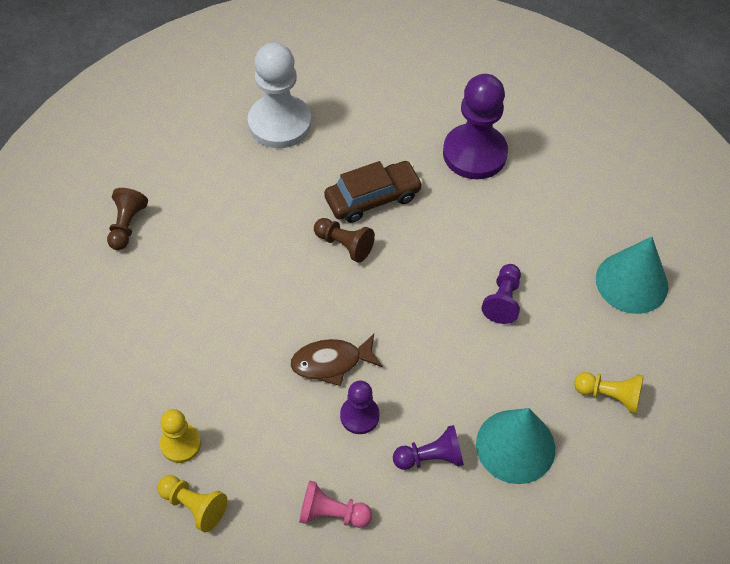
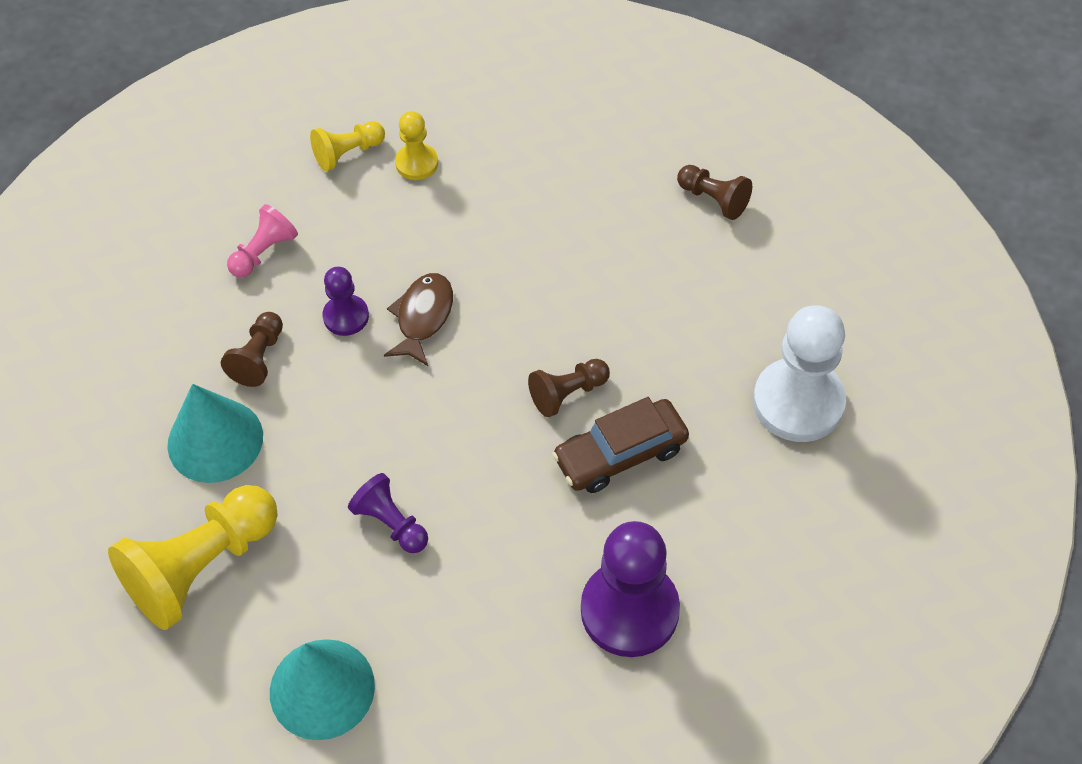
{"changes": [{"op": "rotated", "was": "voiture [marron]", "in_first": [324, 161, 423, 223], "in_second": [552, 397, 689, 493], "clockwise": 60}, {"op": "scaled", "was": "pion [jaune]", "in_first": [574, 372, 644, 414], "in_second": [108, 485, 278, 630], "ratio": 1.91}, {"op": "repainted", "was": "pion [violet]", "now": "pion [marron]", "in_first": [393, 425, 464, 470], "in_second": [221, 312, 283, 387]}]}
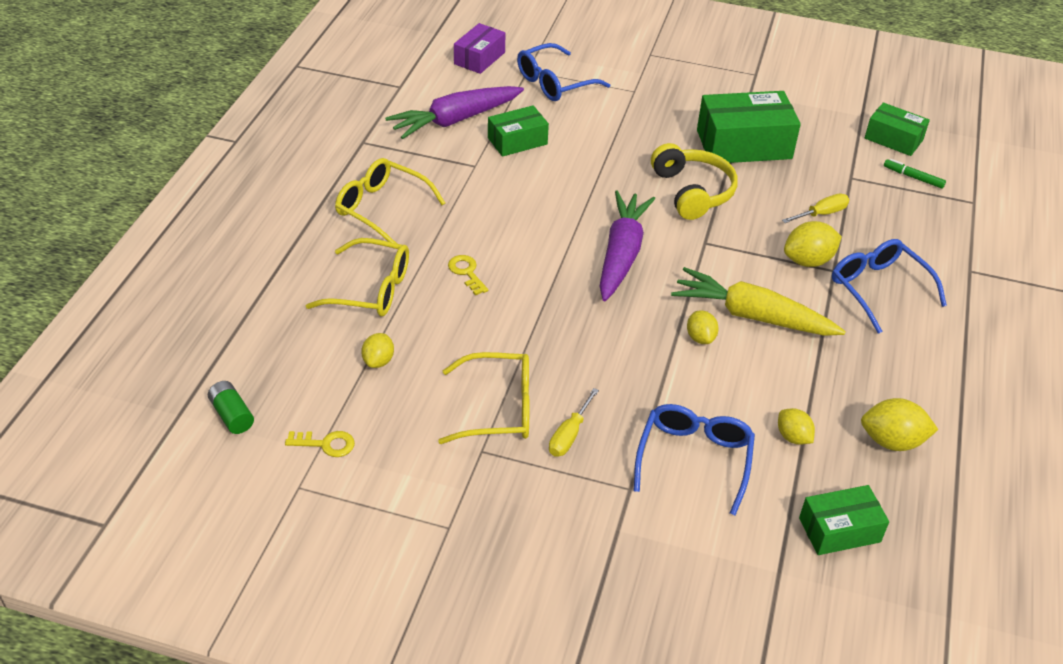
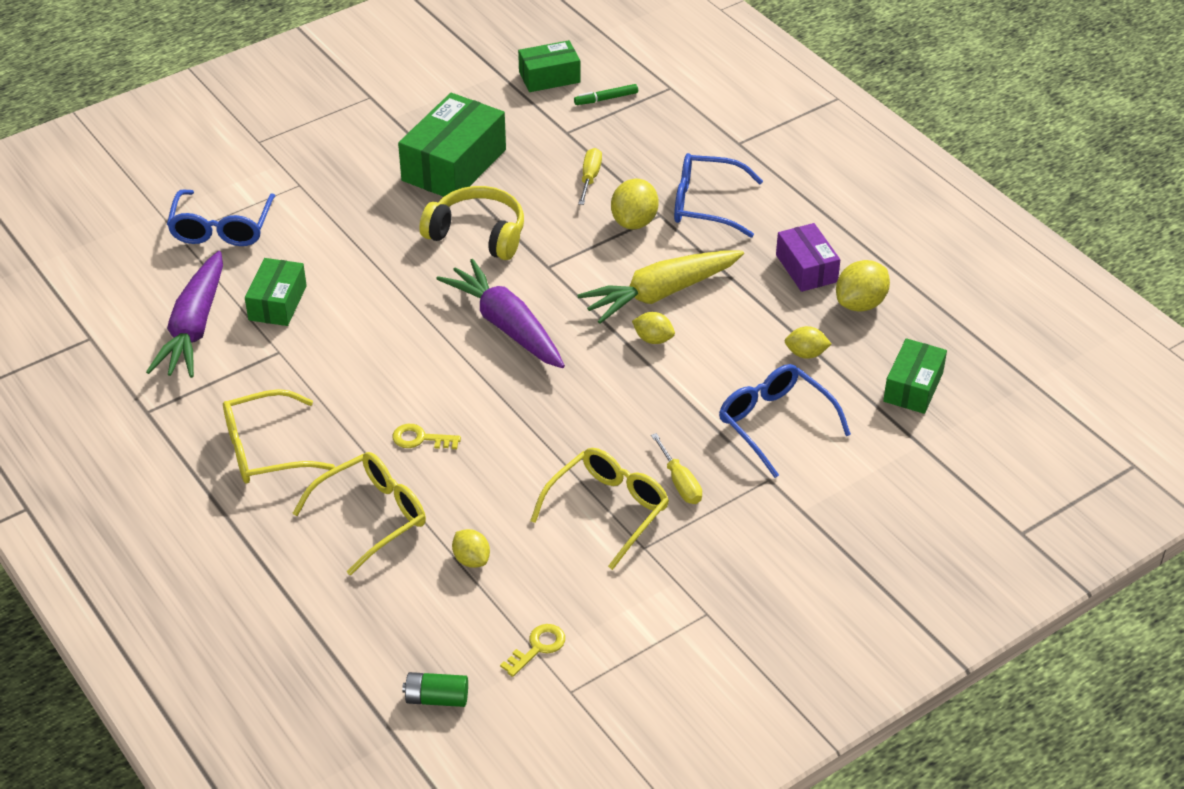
{"changes": [{"op": "shifted", "was": "boîte [violet]", "in_first": [454, 23, 505, 74], "in_second": [776, 223, 840, 292]}]}
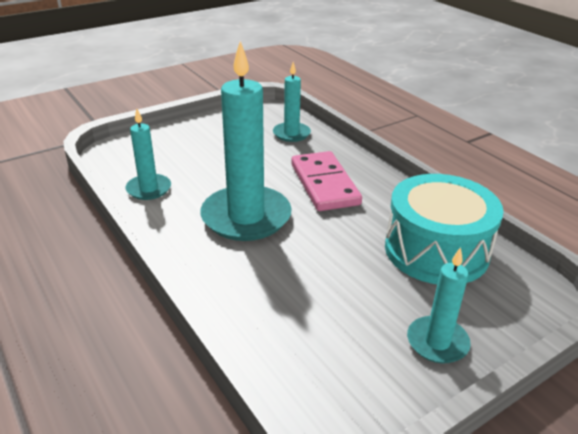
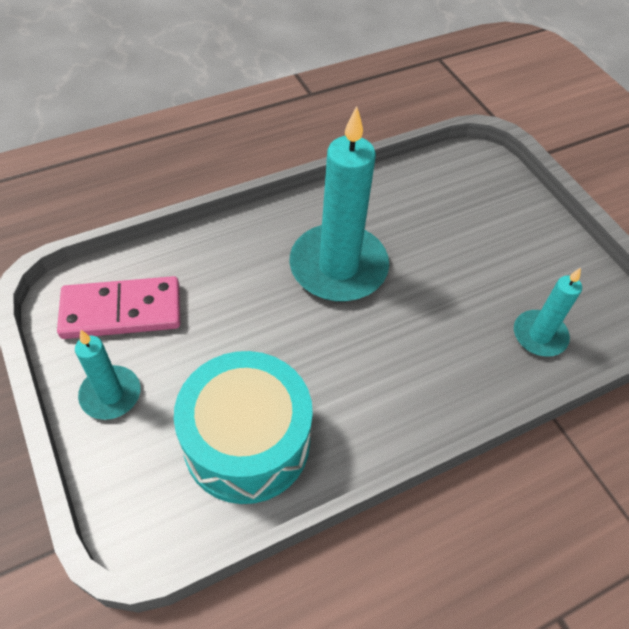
{"changes": [{"op": "gone", "was": "bougie [turquoise]", "in_first": [126, 109, 171, 200]}, {"op": "shifted", "was": "domino [rose]", "in_first": [291, 151, 362, 211], "in_second": [57, 276, 180, 339]}]}
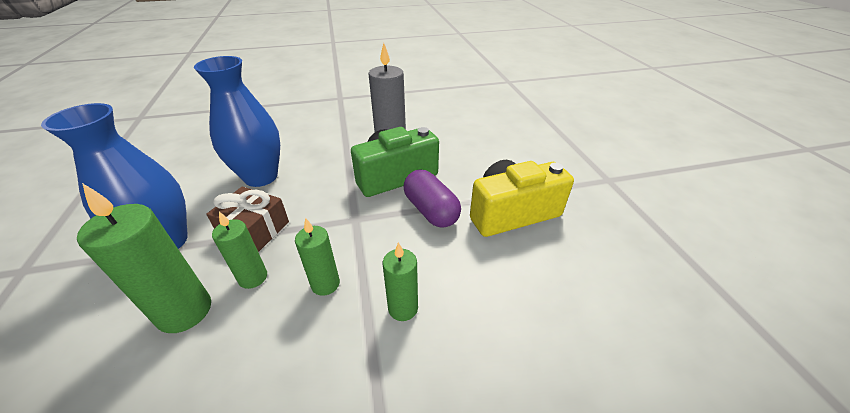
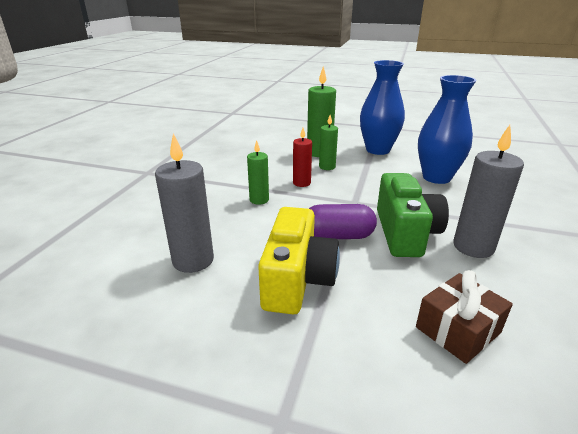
{"changes": [{"op": "shifted", "was": "cadeau [marron]", "in_first": [206, 186, 289, 252], "in_second": [416, 270, 513, 364]}, {"op": "repainted", "was": "bougie [vert]", "now": "bougie [rouge]", "in_first": [295, 218, 340, 296], "in_second": [293, 128, 312, 187]}, {"op": "new", "now": "bougie [gris]", "in_second": [155, 133, 214, 273]}]}
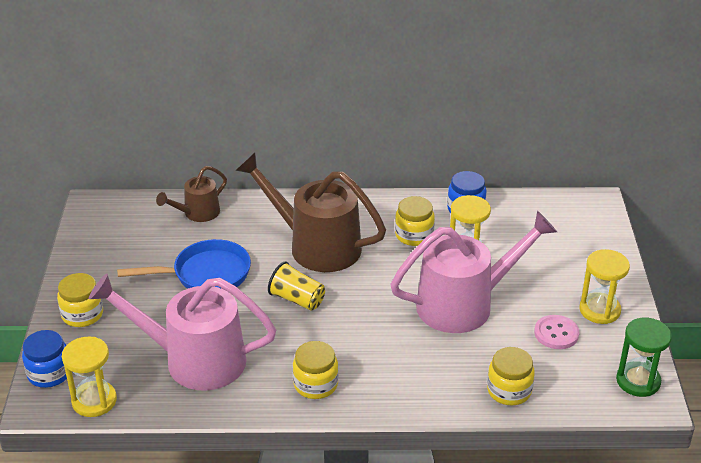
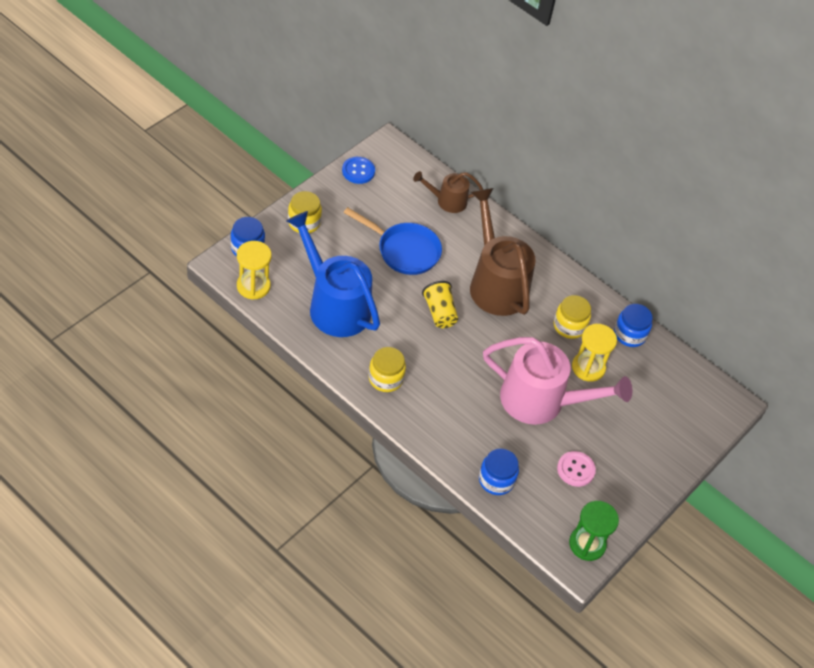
{"changes": [{"op": "gone", "was": "sablier [jaune]", "in_first": [579, 249, 630, 324]}, {"op": "repainted", "was": "arrosoir [rose]", "now": "arrosoir [bleu]", "in_first": [89, 274, 277, 391], "in_second": [286, 211, 380, 337]}, {"op": "repainted", "was": "bocal [jaune]", "now": "bocal [bleu]", "in_first": [487, 347, 535, 405], "in_second": [479, 448, 519, 495]}, {"op": "new", "now": "bouton [bleu]", "in_second": [342, 157, 375, 184]}]}
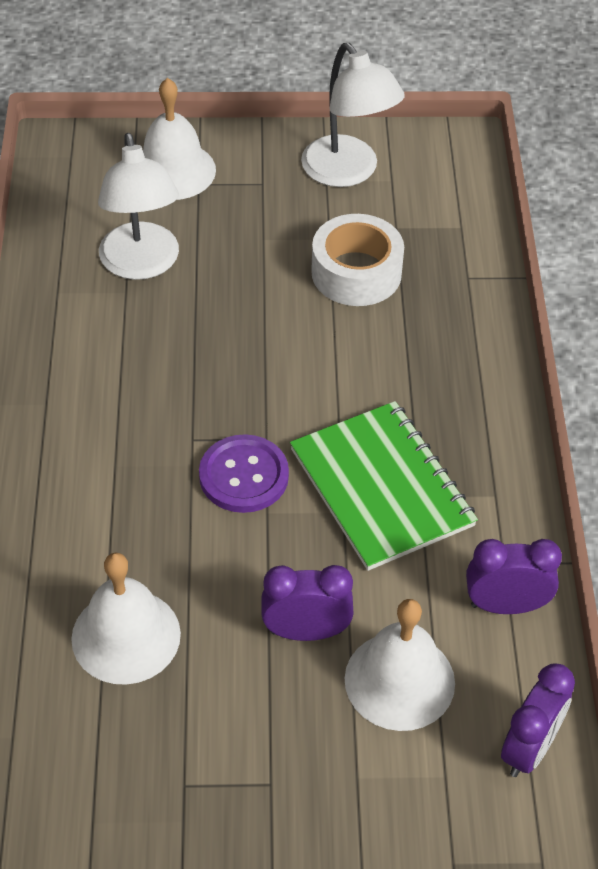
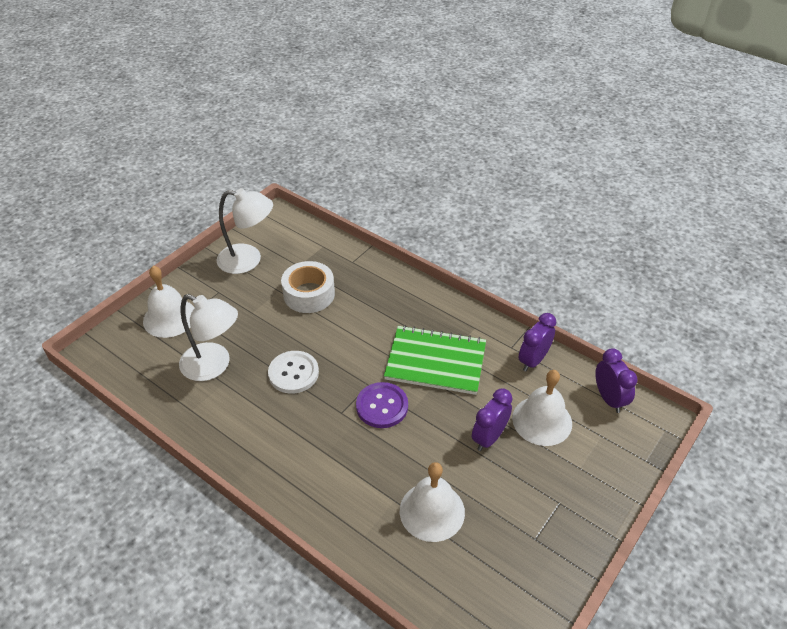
{"changes": [{"op": "new", "now": "bouton [blanc]", "in_second": [268, 351, 319, 393]}]}
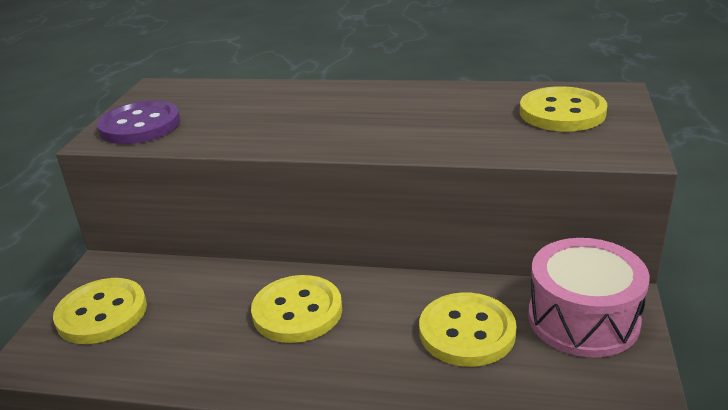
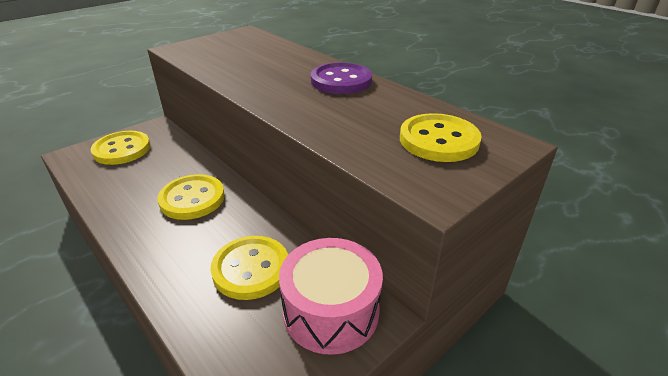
{"changes": [{"op": "shifted", "was": "bouton [violet]", "in_first": [97, 100, 180, 144], "in_second": [311, 62, 372, 94]}]}
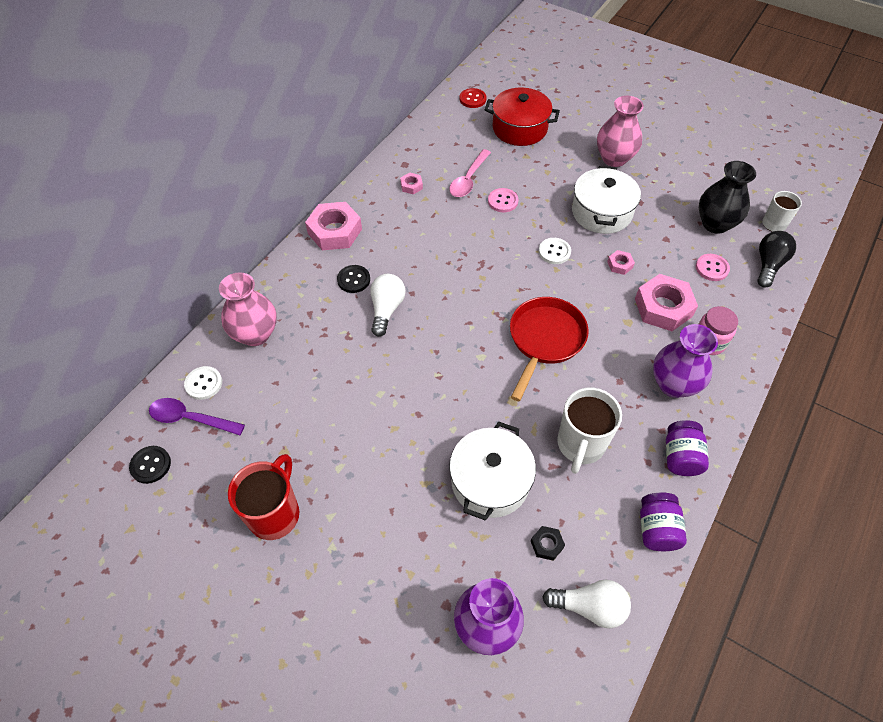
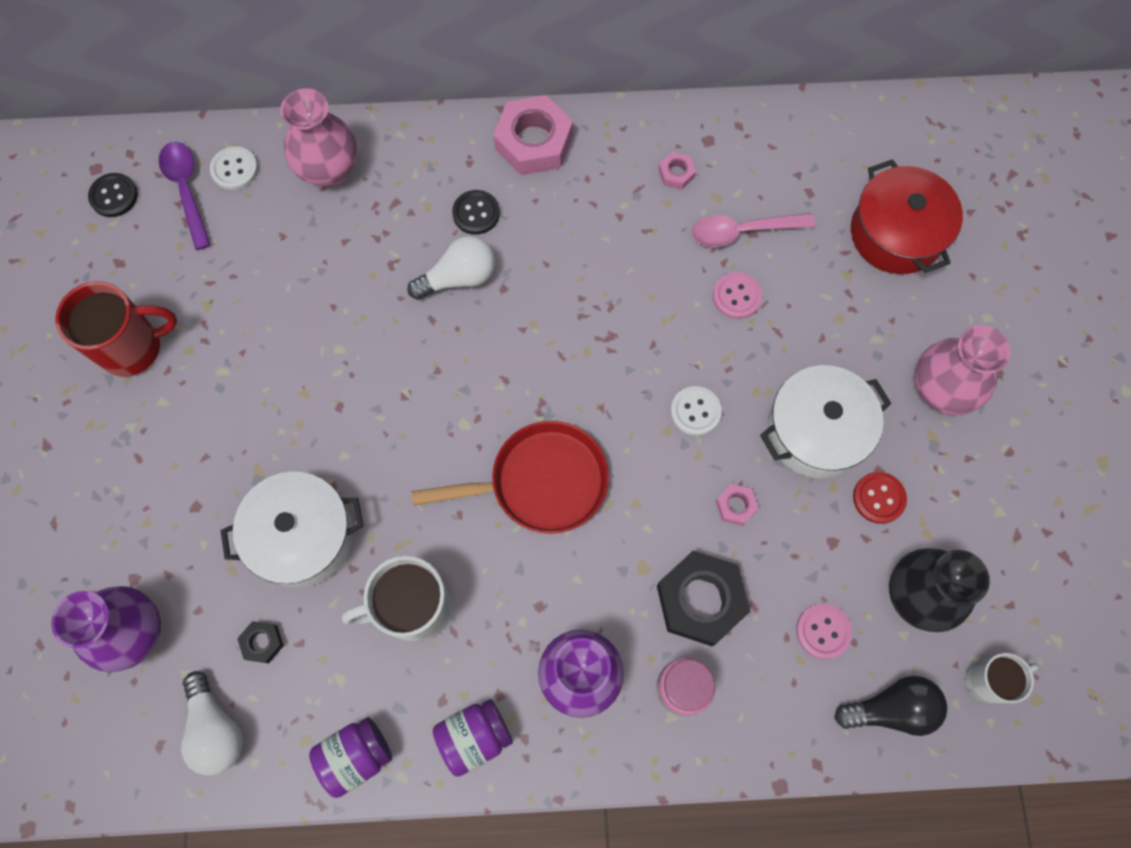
{"changes": [{"op": "shifted", "was": "bouton [rouge]", "in_first": [459, 88, 487, 108], "in_second": [853, 472, 907, 524]}, {"op": "repainted", "was": "écrou [rose]", "now": "écrou [noir]", "in_first": [635, 274, 698, 331], "in_second": [657, 551, 750, 646]}]}
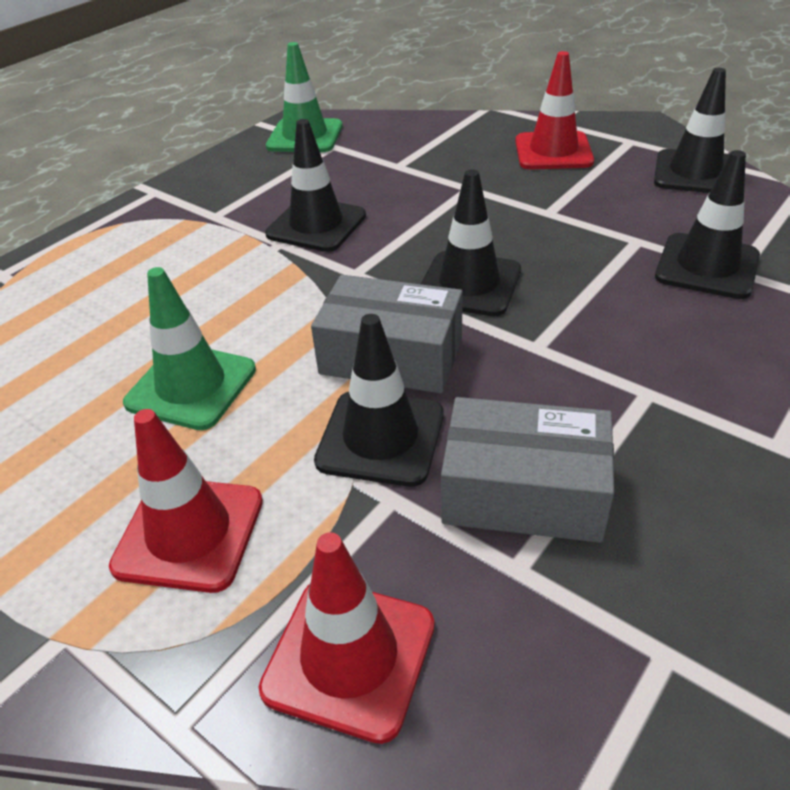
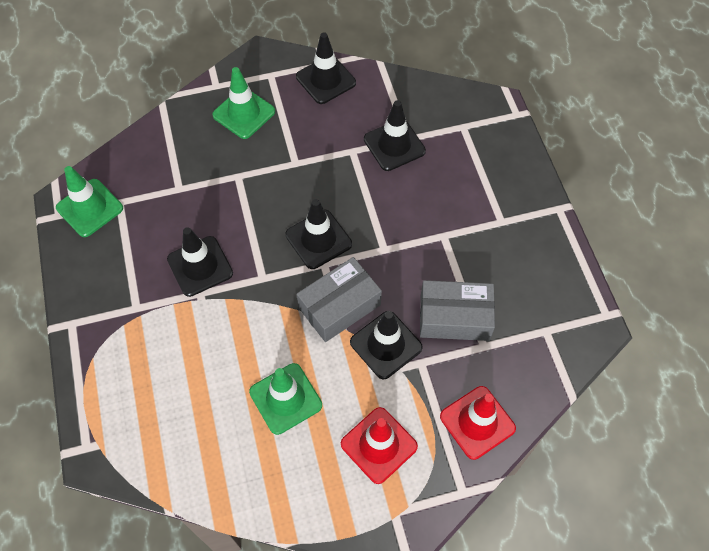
{"changes": [{"op": "repainted", "was": "cône de chantier [rouge]", "now": "cône de chantier [vert]", "in_first": [515, 51, 594, 170], "in_second": [212, 67, 275, 139]}, {"op": "rotated", "was": "boîte [gris]", "in_first": [441, 397, 614, 543], "in_second": [420, 280, 495, 341], "clockwise": 45}]}
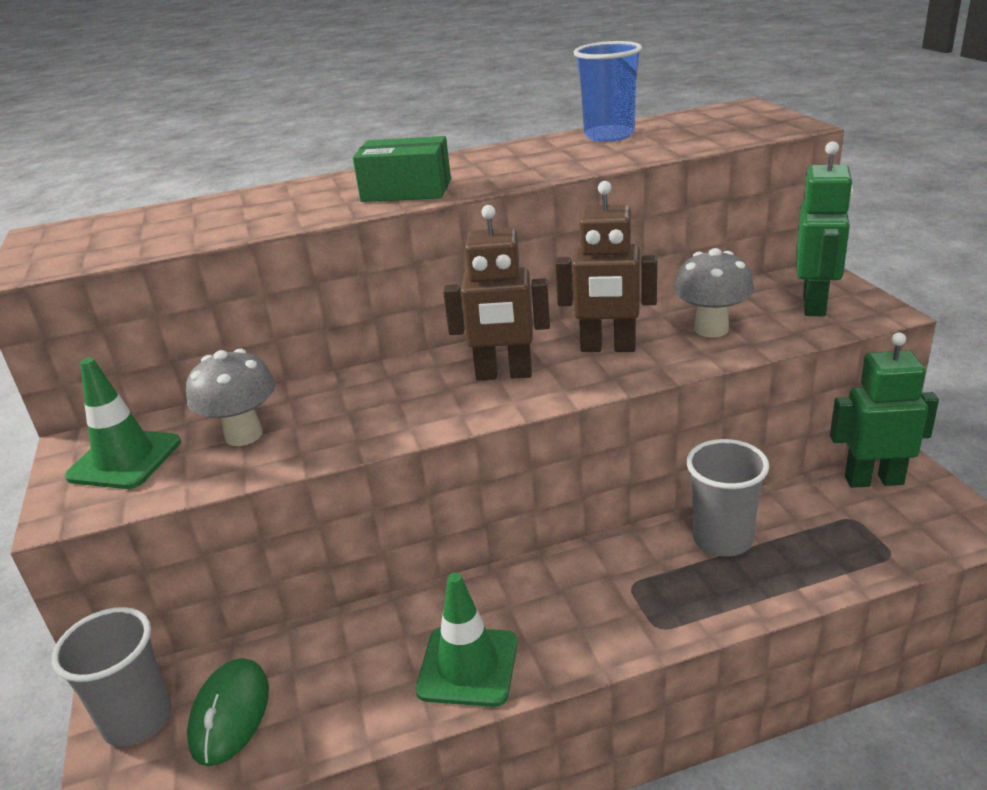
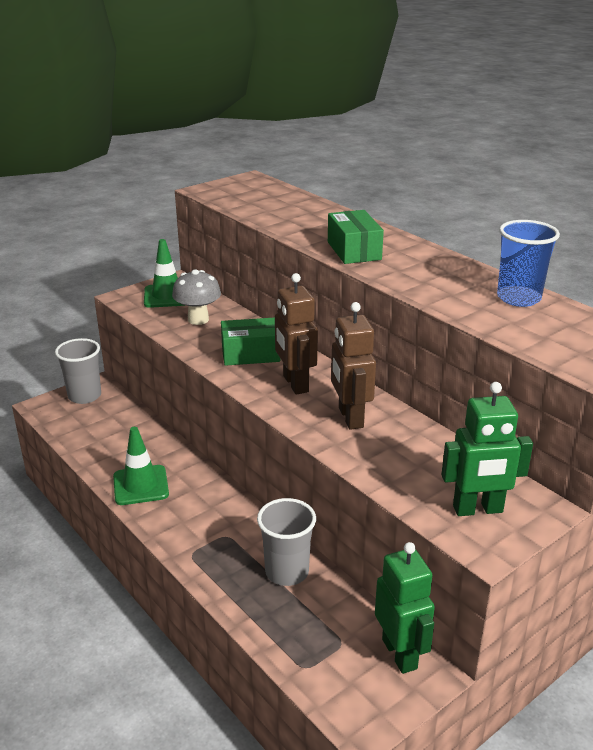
{"changes": [{"op": "gone", "was": "champignon [gris]", "in_first": [674, 248, 754, 338]}, {"op": "gone", "was": "souris [vert]", "in_first": [187, 658, 269, 766]}, {"op": "new", "now": "boîte [vert]", "in_second": [221, 317, 280, 366]}]}
